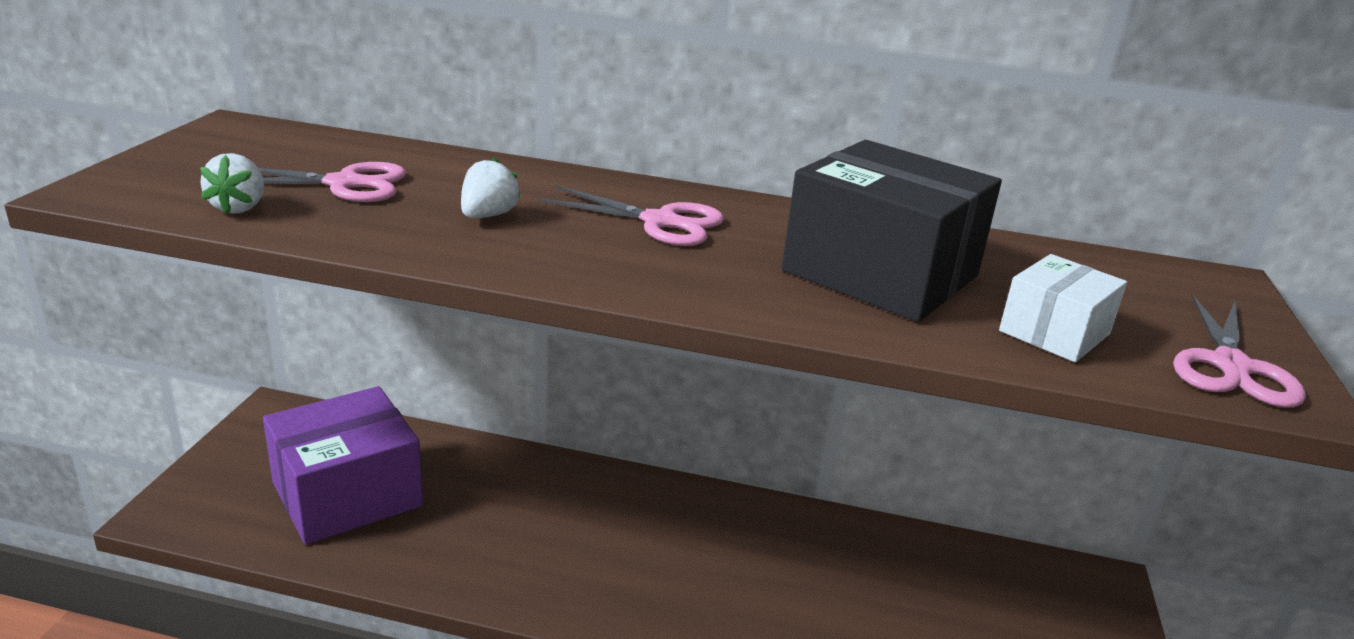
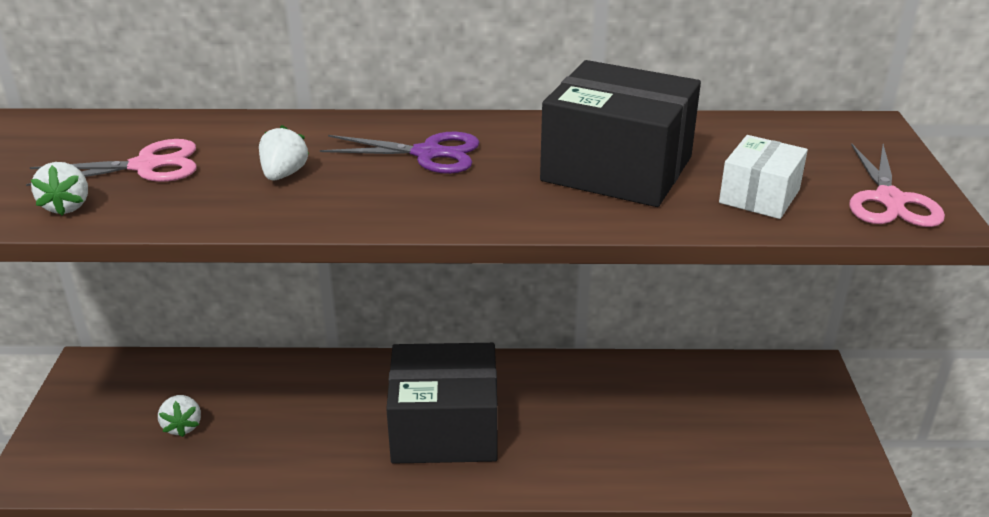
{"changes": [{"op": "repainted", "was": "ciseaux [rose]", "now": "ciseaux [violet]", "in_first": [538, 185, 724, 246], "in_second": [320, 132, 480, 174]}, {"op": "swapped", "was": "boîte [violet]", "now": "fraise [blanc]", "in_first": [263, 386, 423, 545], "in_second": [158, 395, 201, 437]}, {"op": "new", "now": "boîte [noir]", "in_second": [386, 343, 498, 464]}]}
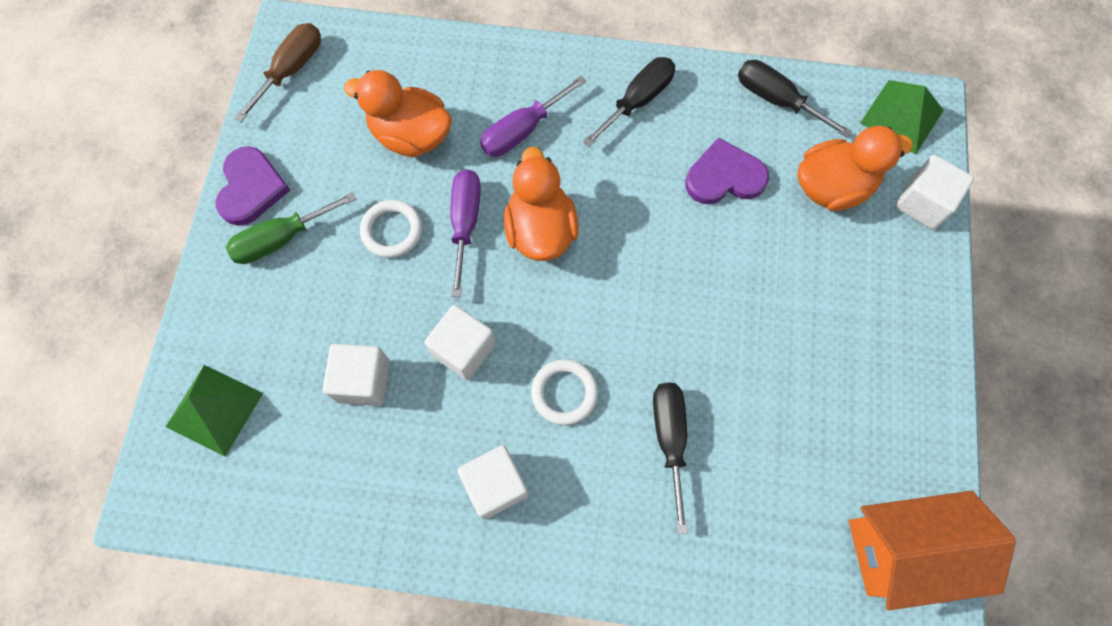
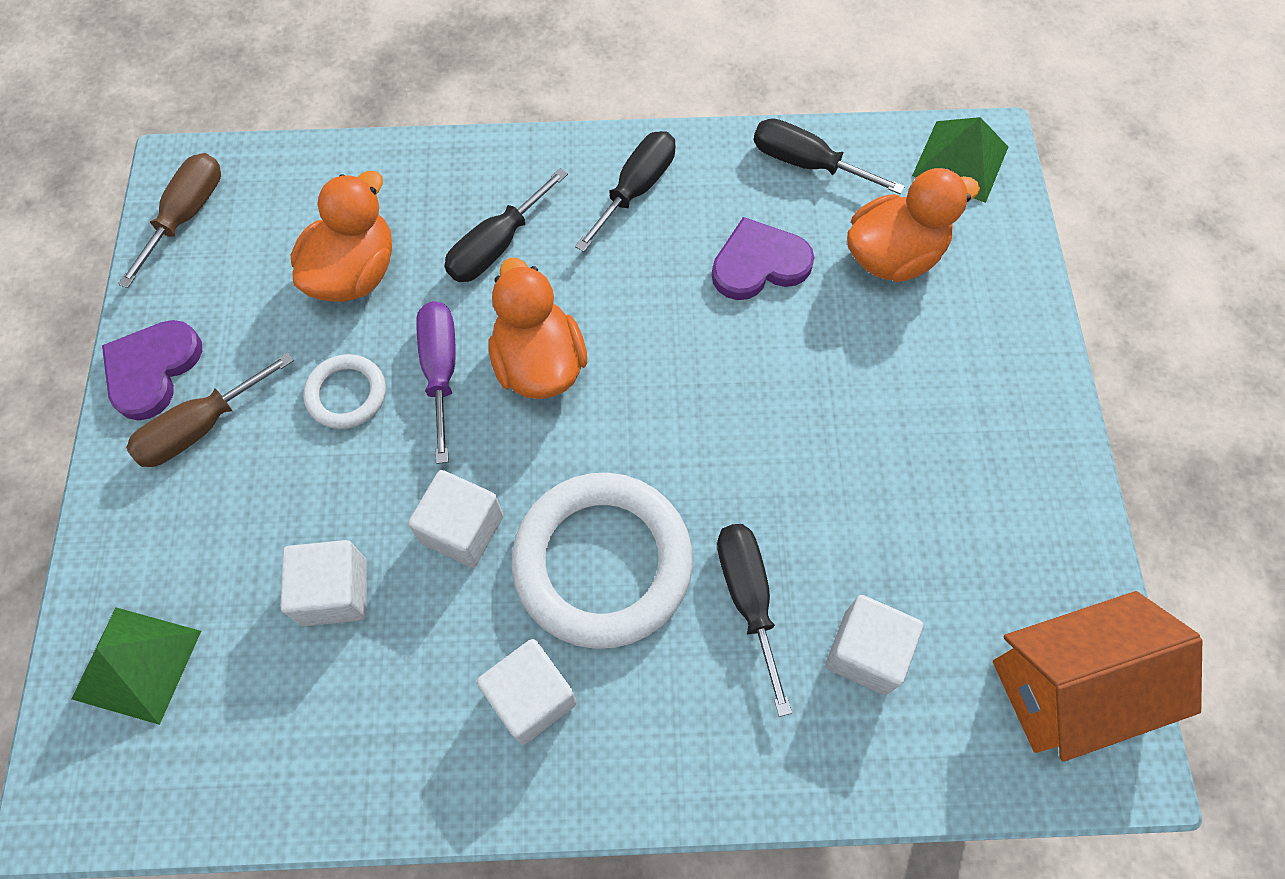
{"changes": [{"op": "rotated", "was": "canard [orange]", "in_first": [344, 70, 452, 157], "in_second": [291, 171, 392, 302], "clockwise": 105}, {"op": "repainted", "was": "tournevis [violet]", "now": "tournevis [noir]", "in_first": [480, 76, 587, 157], "in_second": [444, 168, 568, 282]}, {"op": "rotated", "was": "cœur [violet]", "in_first": [216, 146, 290, 226], "in_second": [102, 320, 202, 420], "clockwise": -150}, {"op": "shifted", "was": "cube [blanc]", "in_first": [895, 155, 974, 229], "in_second": [825, 595, 923, 695]}, {"op": "repainted", "was": "tournevis [vert]", "now": "tournevis [marron]", "in_first": [226, 192, 357, 264], "in_second": [126, 352, 294, 467]}, {"op": "scaled", "was": "anneau [blanc]", "in_first": [531, 359, 598, 425], "in_second": [512, 473, 693, 649], "ratio": 2.05}]}
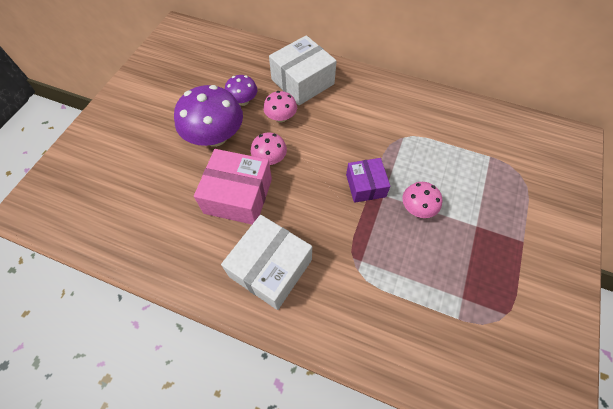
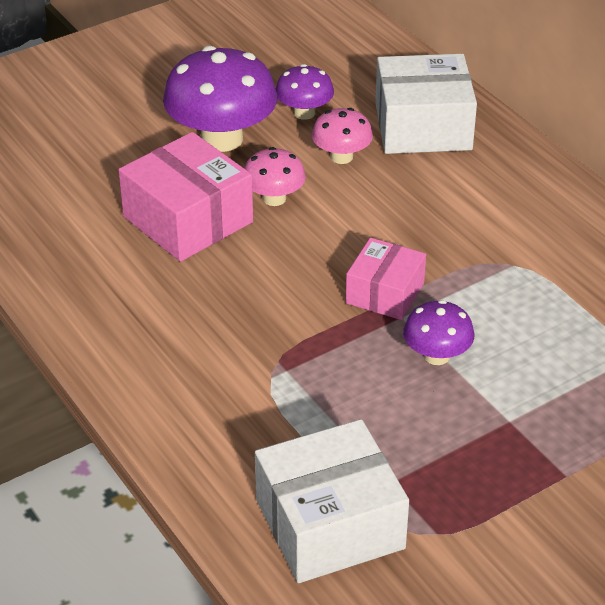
{"changes": [{"op": "repainted", "was": "boîte [violet]", "now": "boîte [rose]", "in_first": [346, 158, 390, 203], "in_second": [346, 238, 426, 320]}, {"op": "repainted", "was": "champignon [rose]", "now": "champignon [violet]", "in_first": [402, 182, 442, 218], "in_second": [403, 300, 474, 365]}, {"op": "shifted", "was": "boîte [blanc]", "in_first": [221, 215, 312, 310], "in_second": [255, 419, 409, 583]}]}
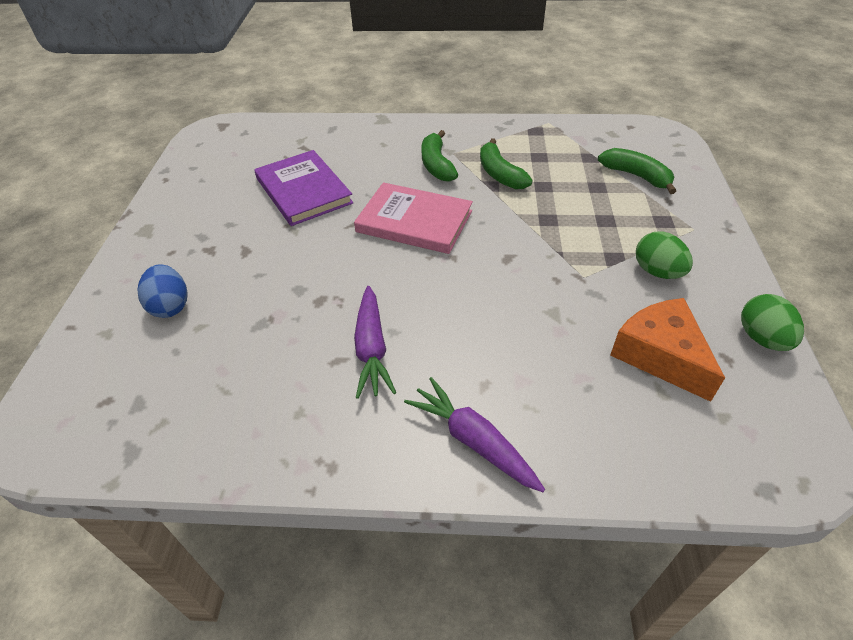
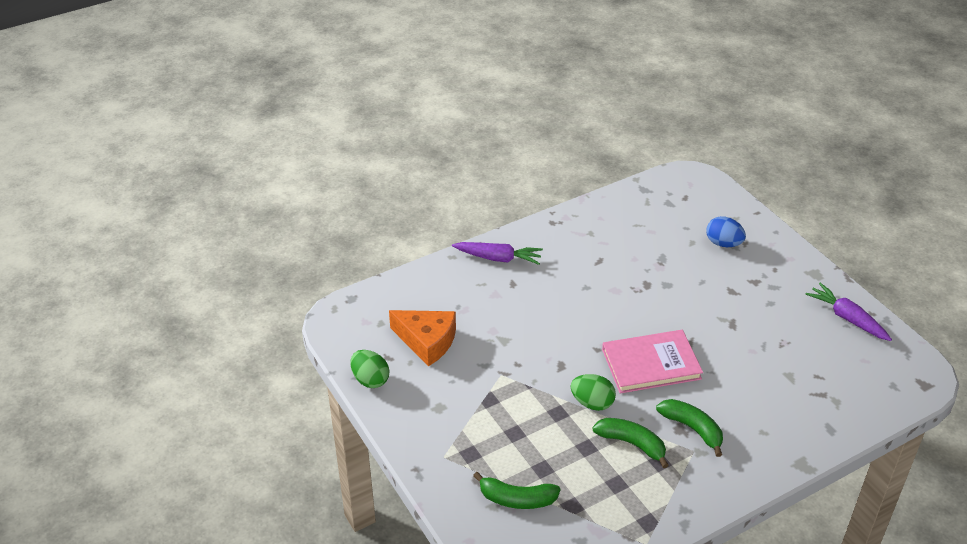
{"changes": [{"op": "gone", "was": "livre [violet]", "in_first": [254, 150, 354, 226]}, {"op": "shifted", "was": "œuf [vert]", "in_first": [636, 231, 693, 279], "in_second": [571, 374, 616, 411]}, {"op": "shifted", "was": "carotte [violet]", "in_first": [354, 286, 396, 399], "in_second": [805, 283, 892, 341]}]}
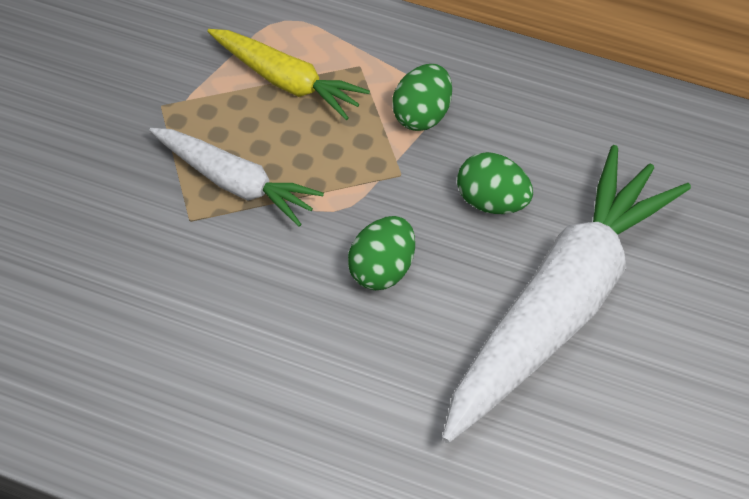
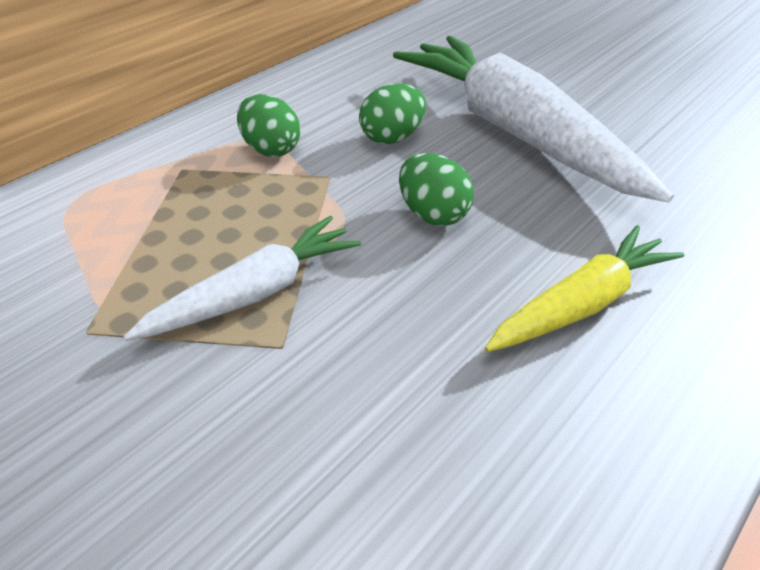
{"changes": [{"op": "shifted", "was": "carotte [jaune]", "in_first": [207, 29, 370, 120], "in_second": [485, 225, 685, 352]}]}
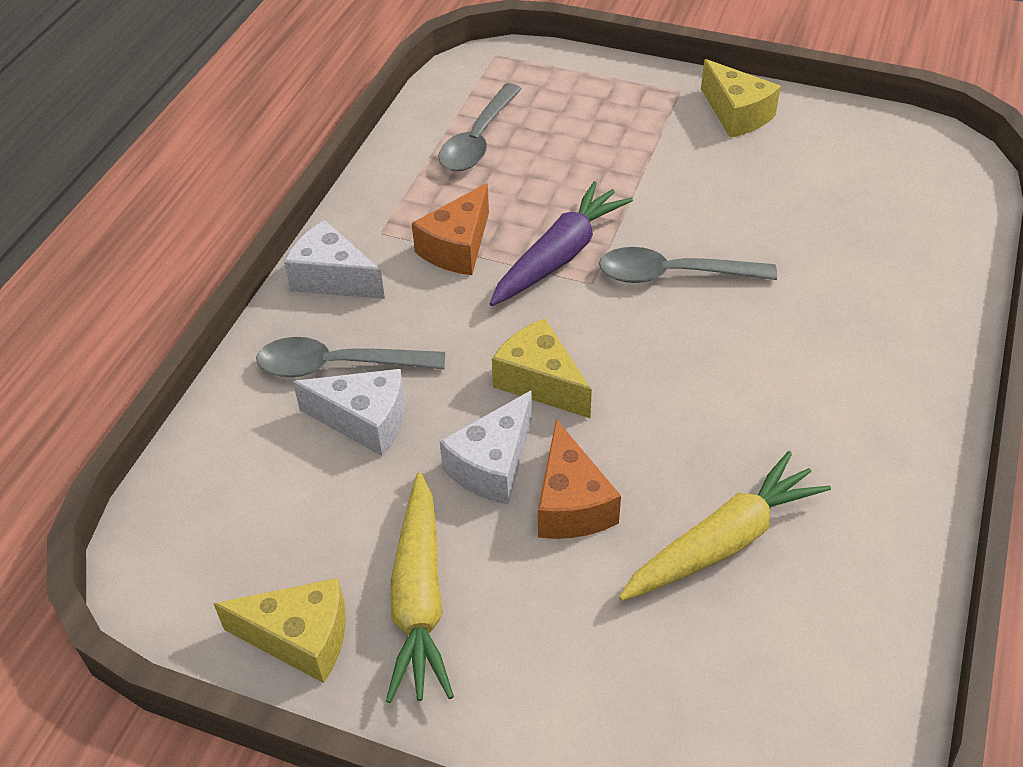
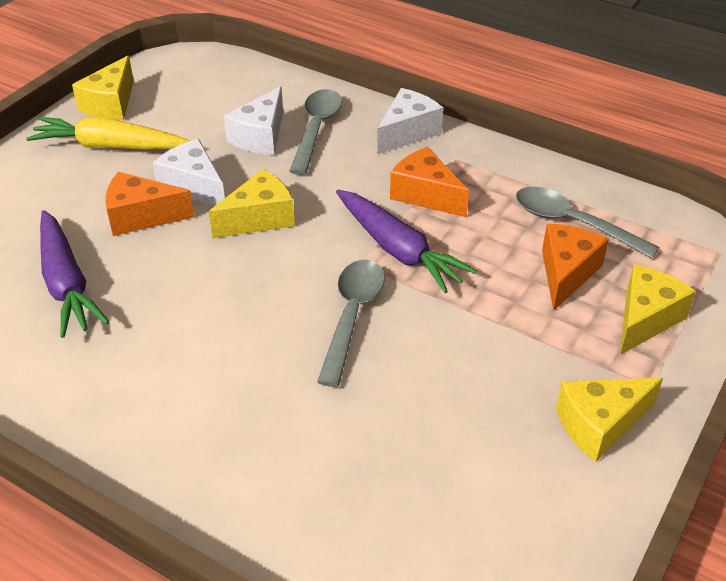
{"changes": [{"op": "repainted", "was": "carotte [jaune]", "now": "carotte [violet]", "in_first": [619, 451, 831, 601], "in_second": [40, 210, 109, 338]}, {"op": "new", "now": "fromage [orange]", "in_second": [542, 224, 609, 311]}, {"op": "new", "now": "fromage [jaune]", "in_second": [620, 264, 696, 355]}]}
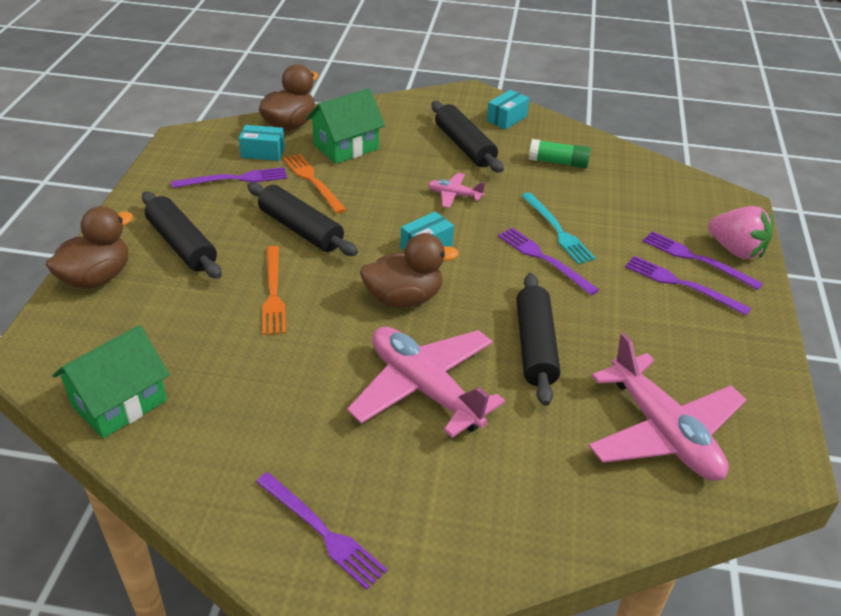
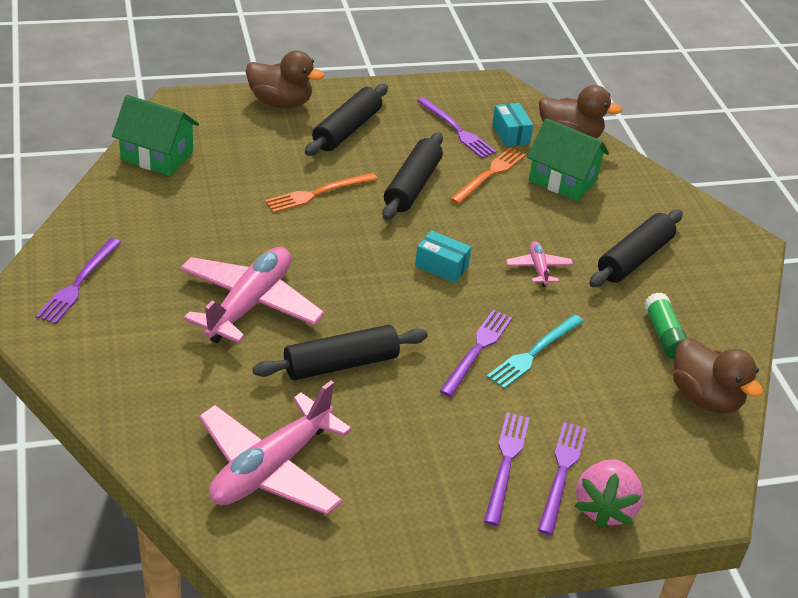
{"changes": [{"op": "gone", "was": "boîte [turquoise]", "in_first": [487, 90, 529, 130]}, {"op": "shifted", "was": "canard [marron]", "in_first": [360, 233, 459, 308], "in_second": [673, 338, 763, 414]}]}
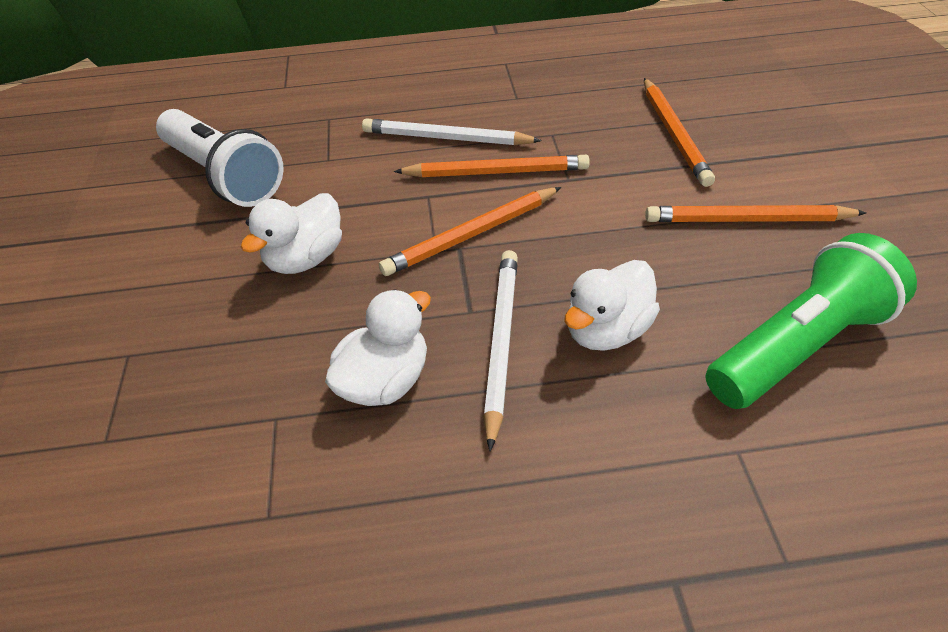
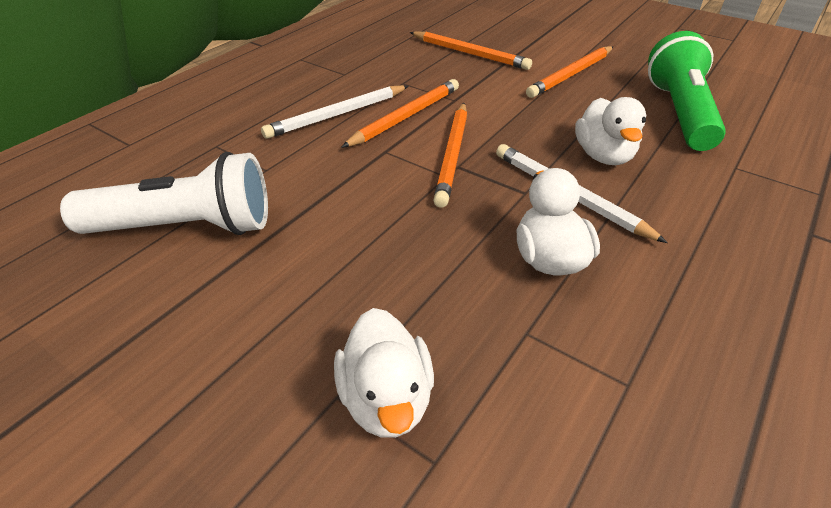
{"changes": [{"op": "shifted", "was": "canard [blanc]", "in_first": [241, 193, 342, 274], "in_second": [334, 308, 434, 438]}]}
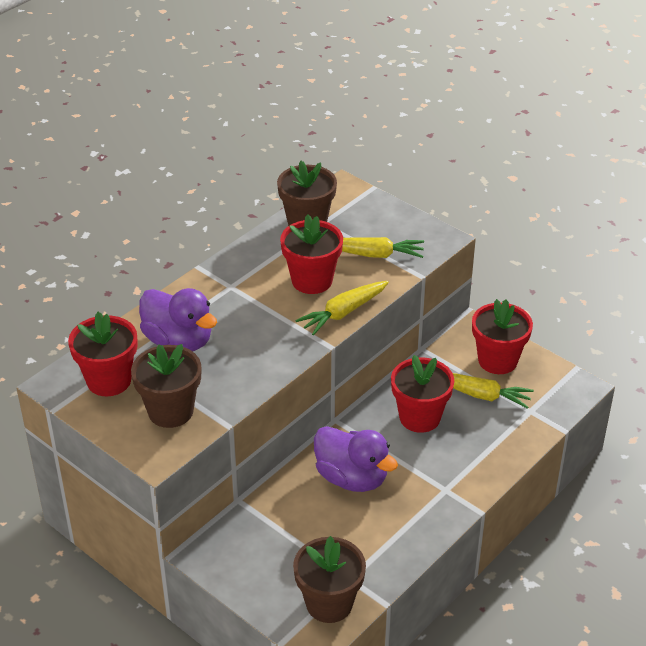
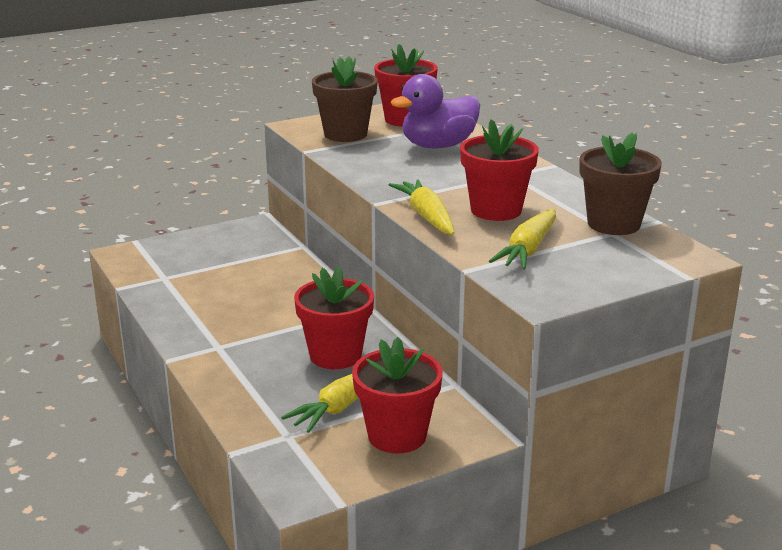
{"changes": [{"op": "gone", "was": "canard [violet]", "in_first": [314, 426, 398, 492]}, {"op": "gone", "was": "pot de fleurs [marron]", "in_first": [293, 536, 366, 623]}]}
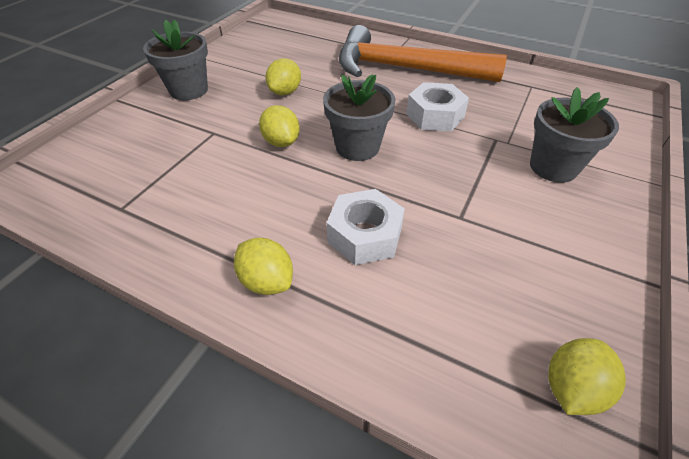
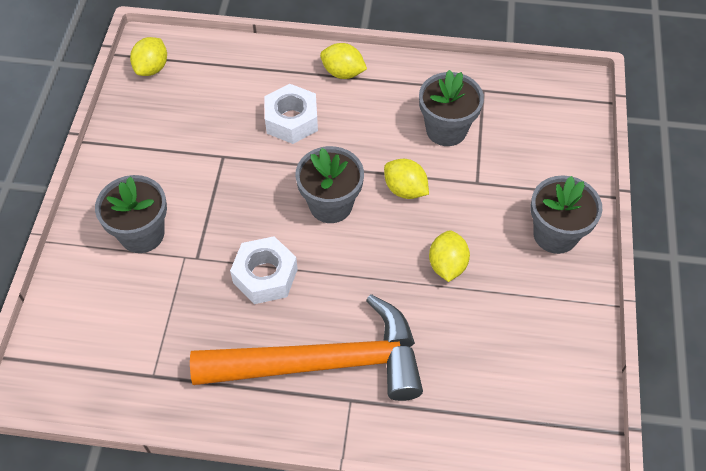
{"changes": [{"op": "new", "now": "pot de fleurs [gris]", "in_second": [419, 70, 484, 146]}]}
